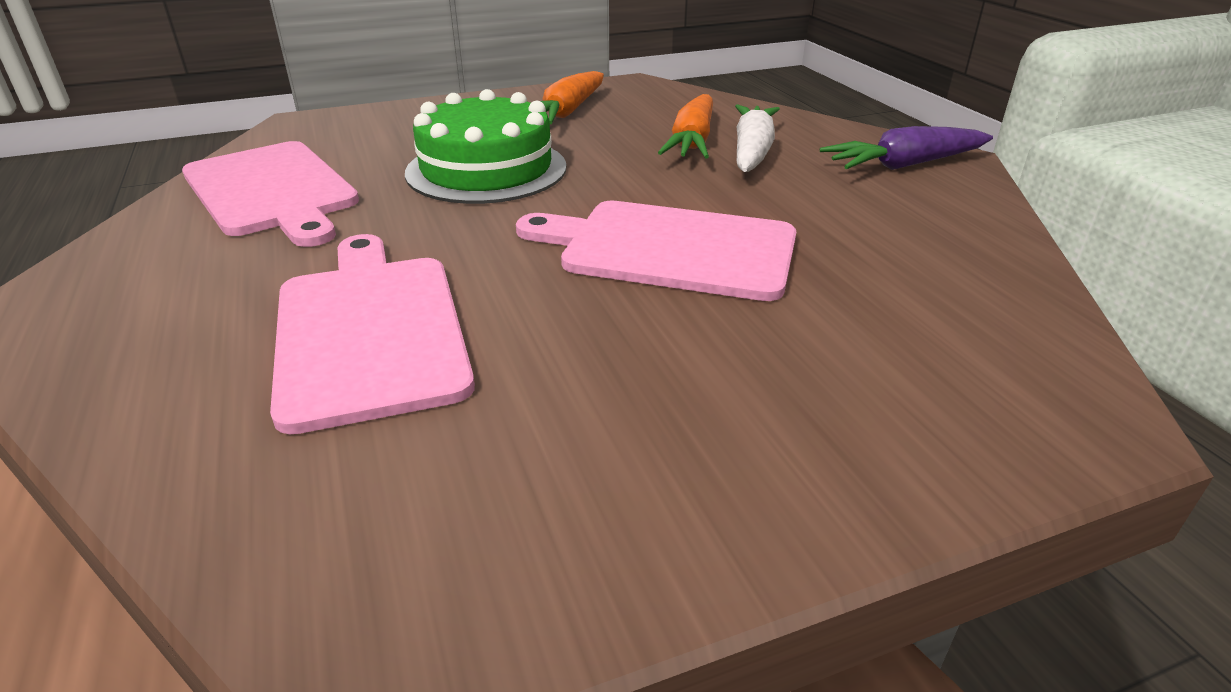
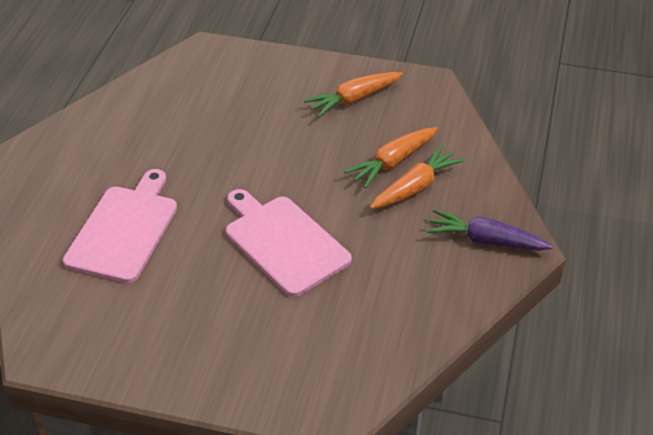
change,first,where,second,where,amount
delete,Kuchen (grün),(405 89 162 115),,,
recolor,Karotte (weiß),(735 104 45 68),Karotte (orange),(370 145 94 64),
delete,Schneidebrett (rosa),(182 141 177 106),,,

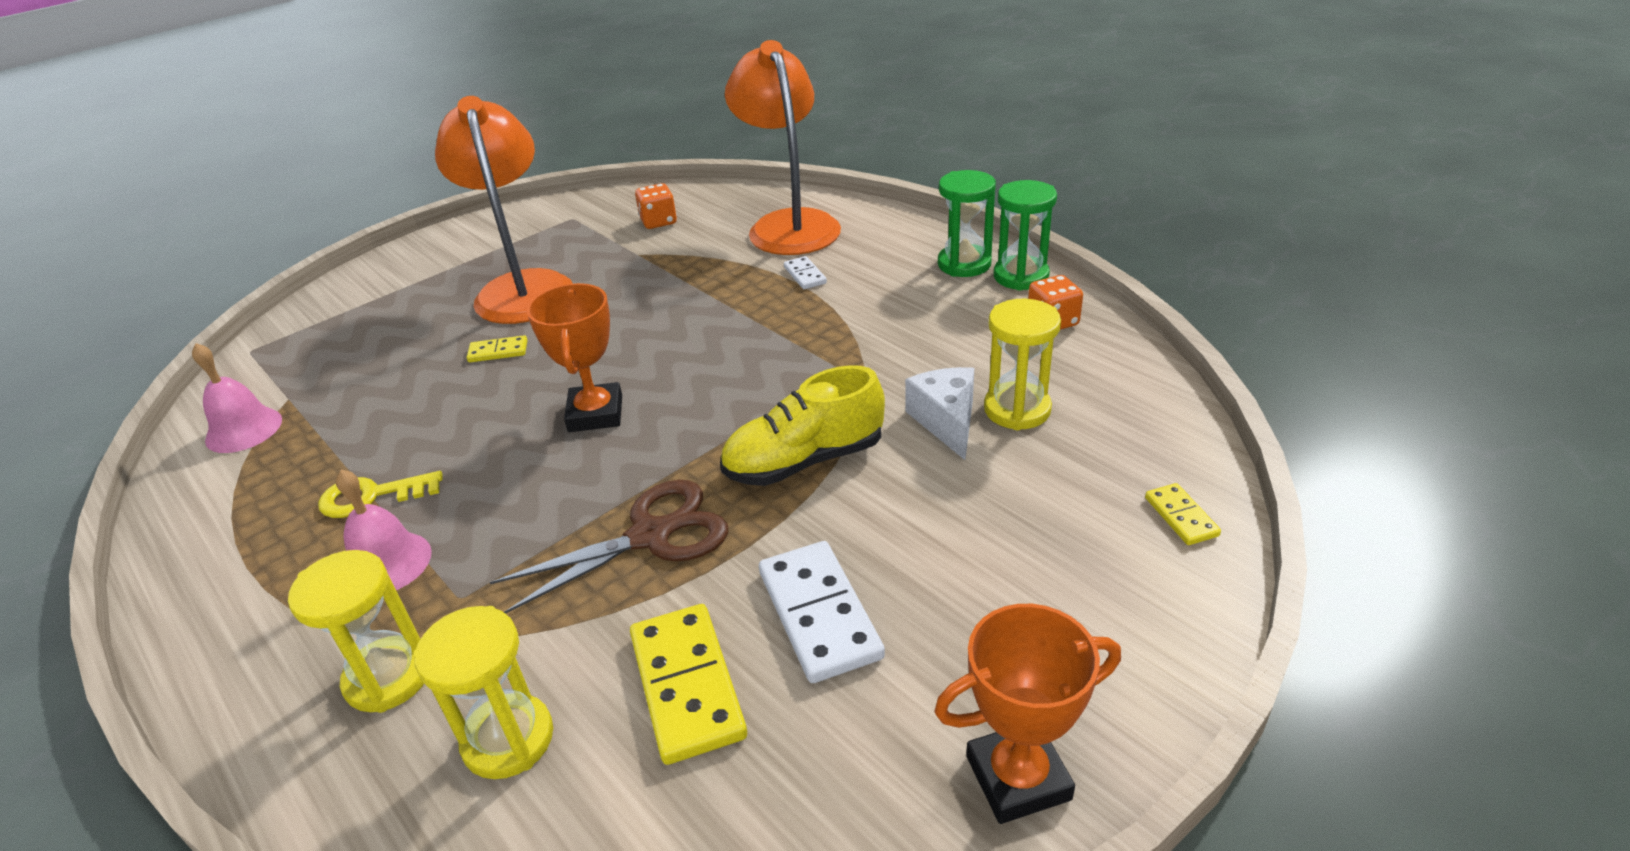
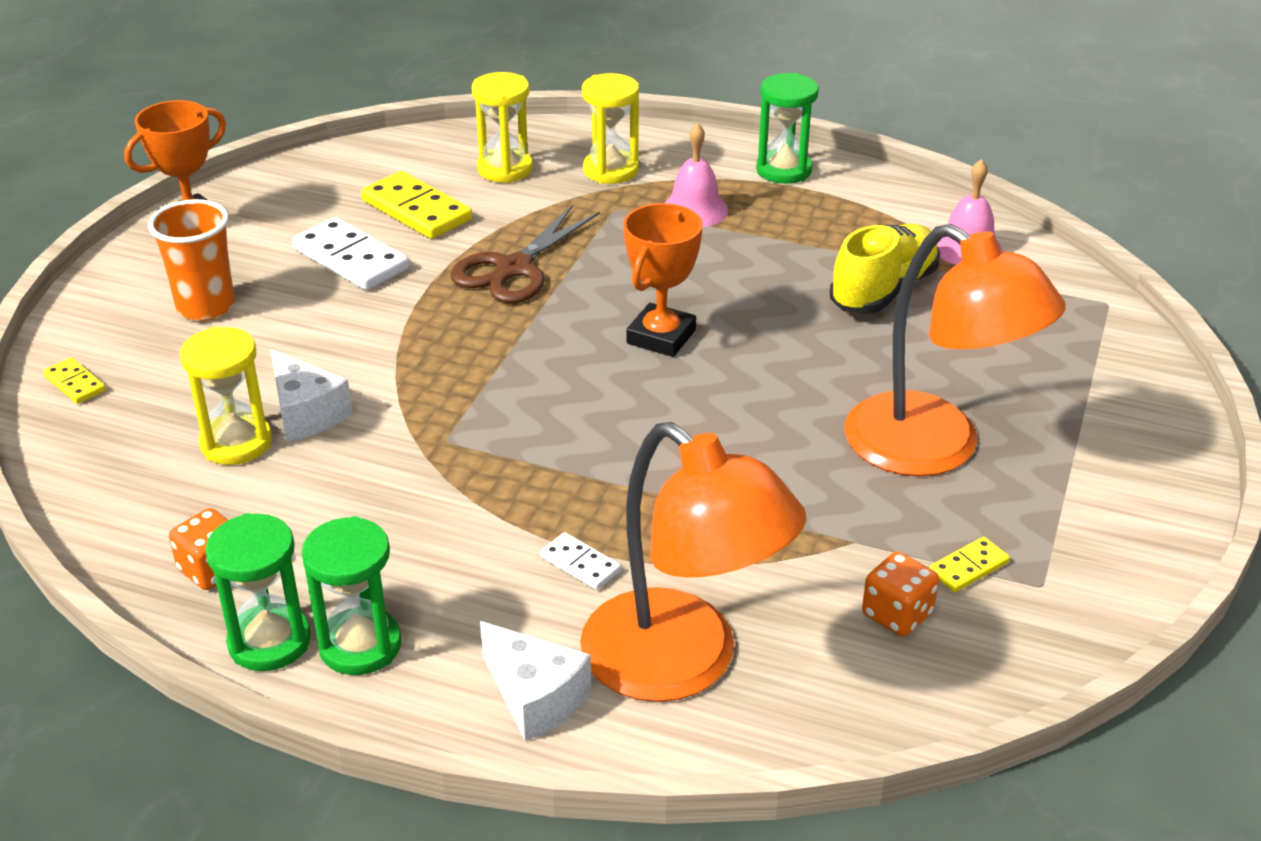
change,first,where,second,where,amount
rotate,Pokal (orange),(527 283 95 149),,(623 203 80 154),60 degrees clockwise
move,Dominostein (gelb),(467 335 61 27),,(929 537 81 55),
move,Schuh (gelb),(720 365 165 121),,(830 224 110 90),
delete,Schlüssel (gelb),(318 471 125 47),,,
insert,,,Sanduhr (grün),(756 73 63 111),
insert,,,Becher (orange),(148 199 87 122),
insert,,,Käse (weiß),(480 621 111 120),

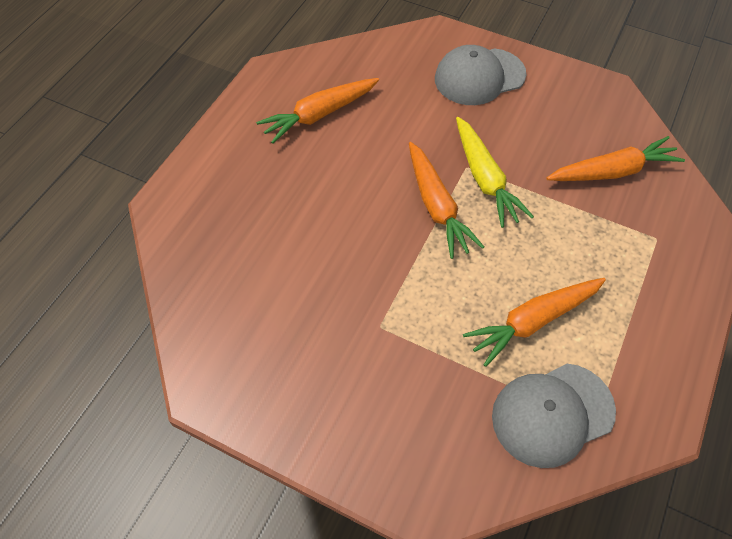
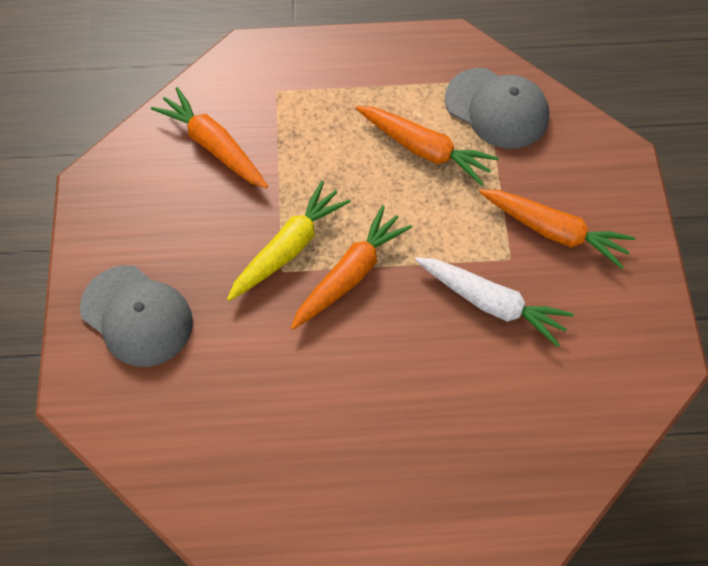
change,first,where,second,where,amount
move,Karotte (orange),(256 78 123 66),,(479 189 156 80),
insert,,,Karotte (weiß),(415 257 159 90),

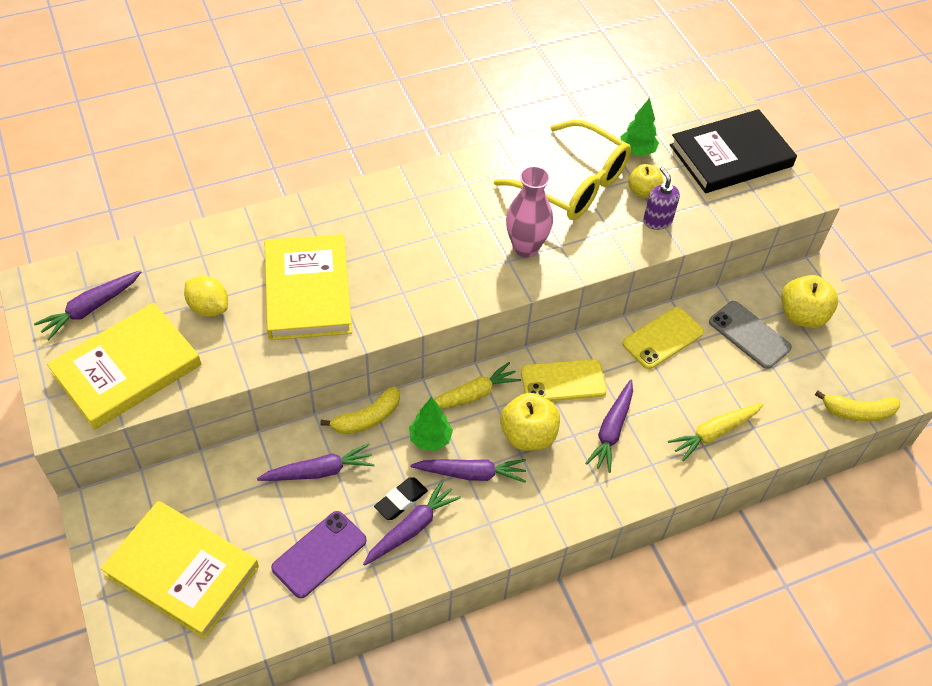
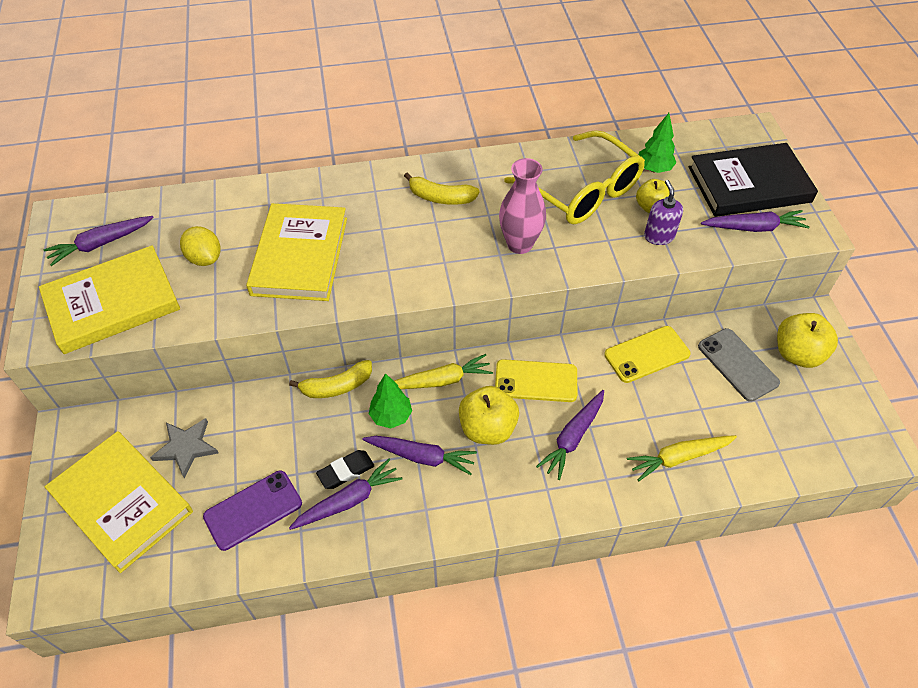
change,first,where,second,where,amount
move,Banane (gelb),(815 390 85 32),,(404 172 76 33),
move,Karotte (lila),(257 443 118 38),,(701 210 108 22),
insert,,,Stern (grau),(150 418 68 60),

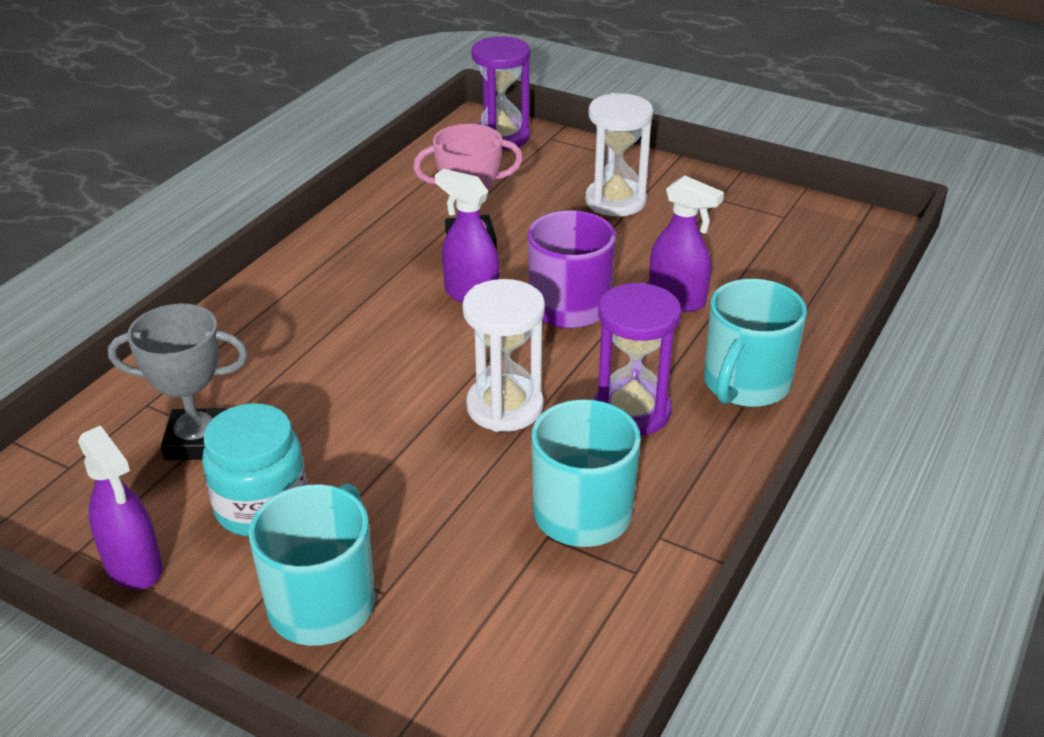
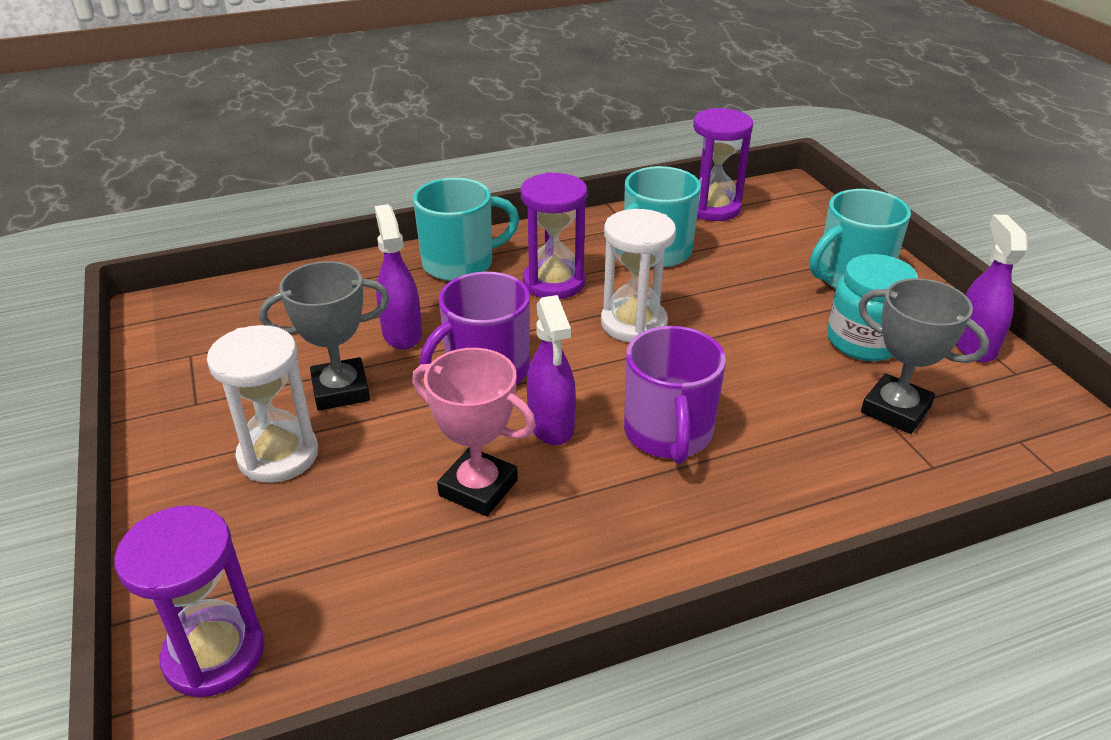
change,first,where,second,where,amount
insert,,,Sanduhr (lila),(693 108 60 113),
insert,,,Pokal (grau),(259 261 131 150),
insert,,,Tasse (lila),(624 326 102 138),

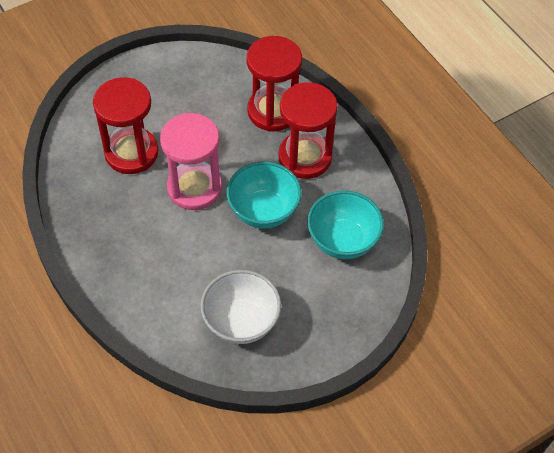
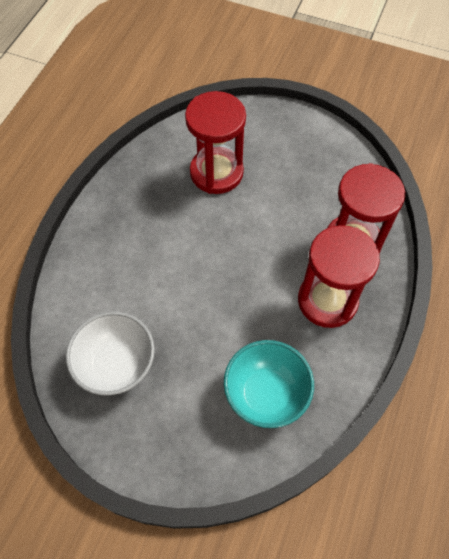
change,first,where,second,where,amount
delete,Sanduhr (rosa),(160 113 62 97),,,
delete,Schüssel (türkis),(226 161 76 67),,,

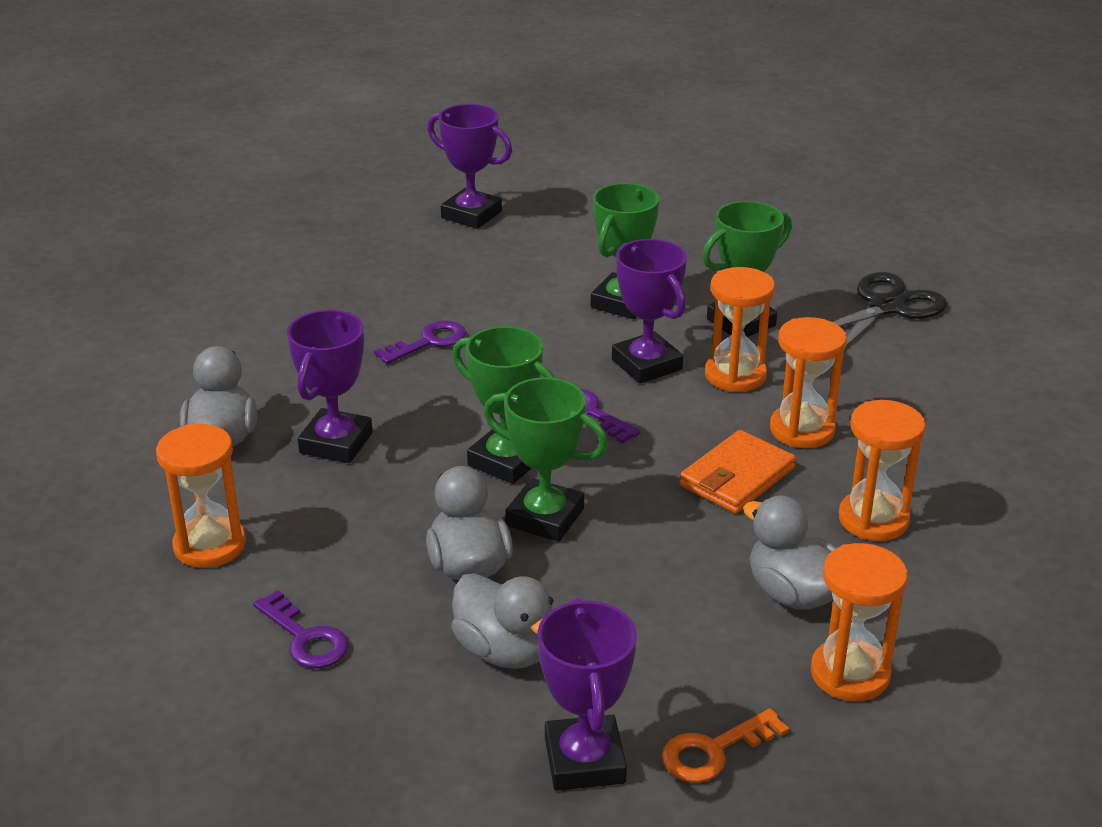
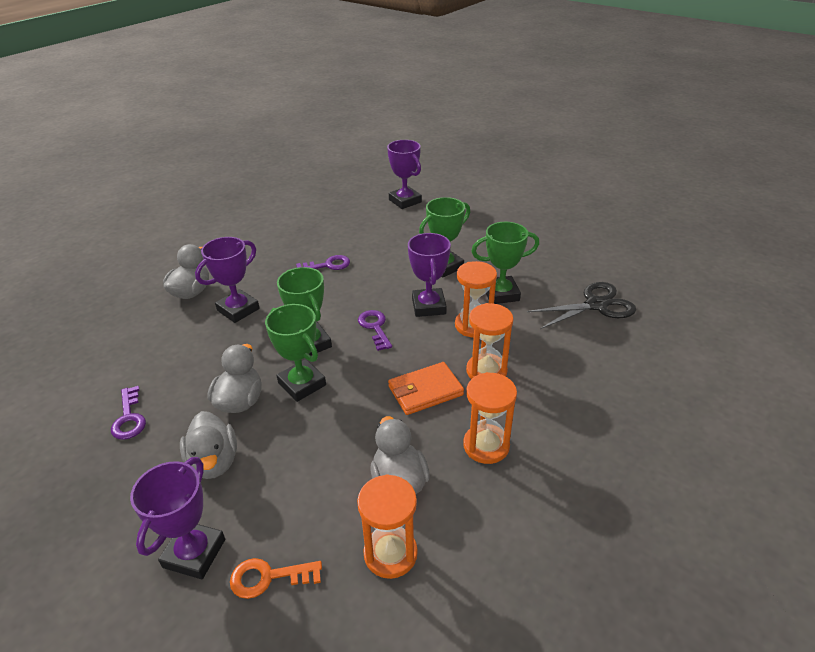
change,first,where,second,where,amount
delete,Sanduhr (orange),(156 424 90 144),,,

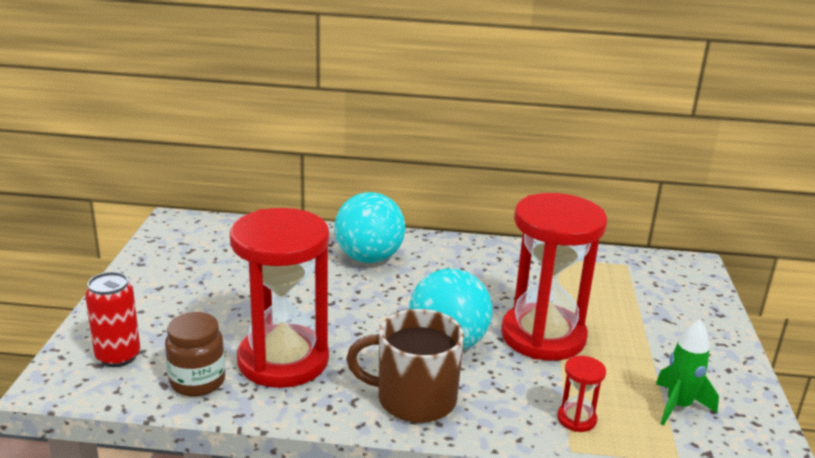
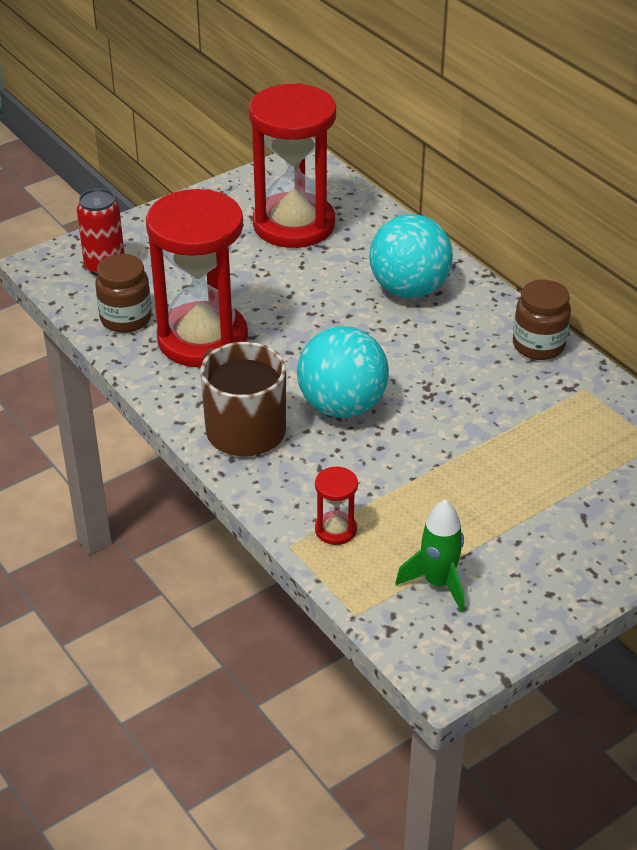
change,first,where,second,where,amount
move,Sanduhr (rot),(501 193 106 168),,(249 83 87 165),
insert,,,Einmachglas (braun),(513 280 58 80),

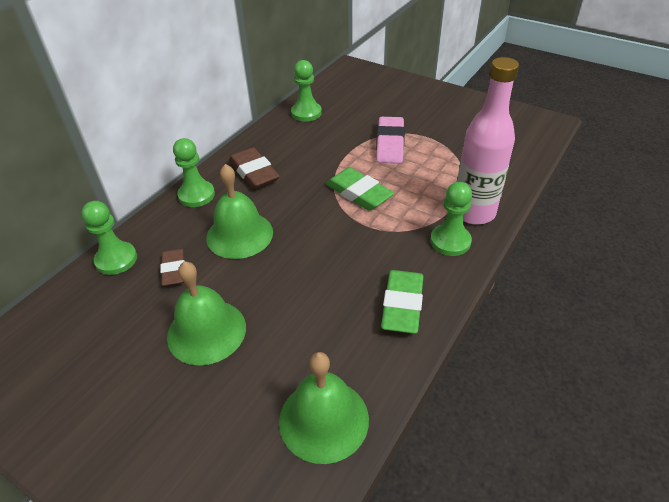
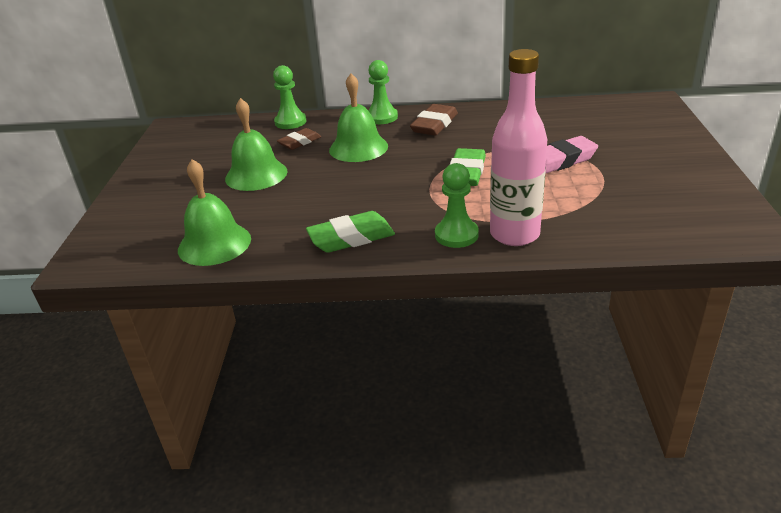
change,first,where,second,where,amount
delete,Bauer (grün),(291 60 31 62),,,

